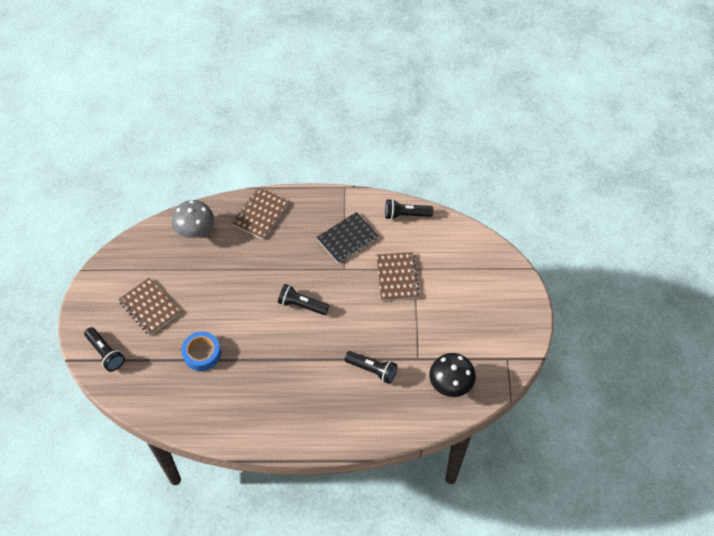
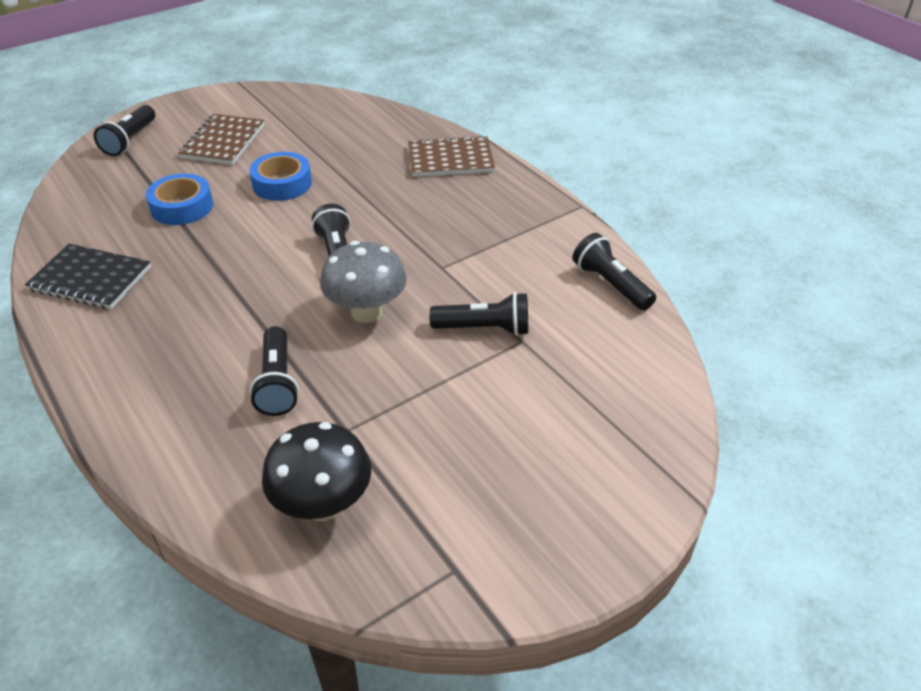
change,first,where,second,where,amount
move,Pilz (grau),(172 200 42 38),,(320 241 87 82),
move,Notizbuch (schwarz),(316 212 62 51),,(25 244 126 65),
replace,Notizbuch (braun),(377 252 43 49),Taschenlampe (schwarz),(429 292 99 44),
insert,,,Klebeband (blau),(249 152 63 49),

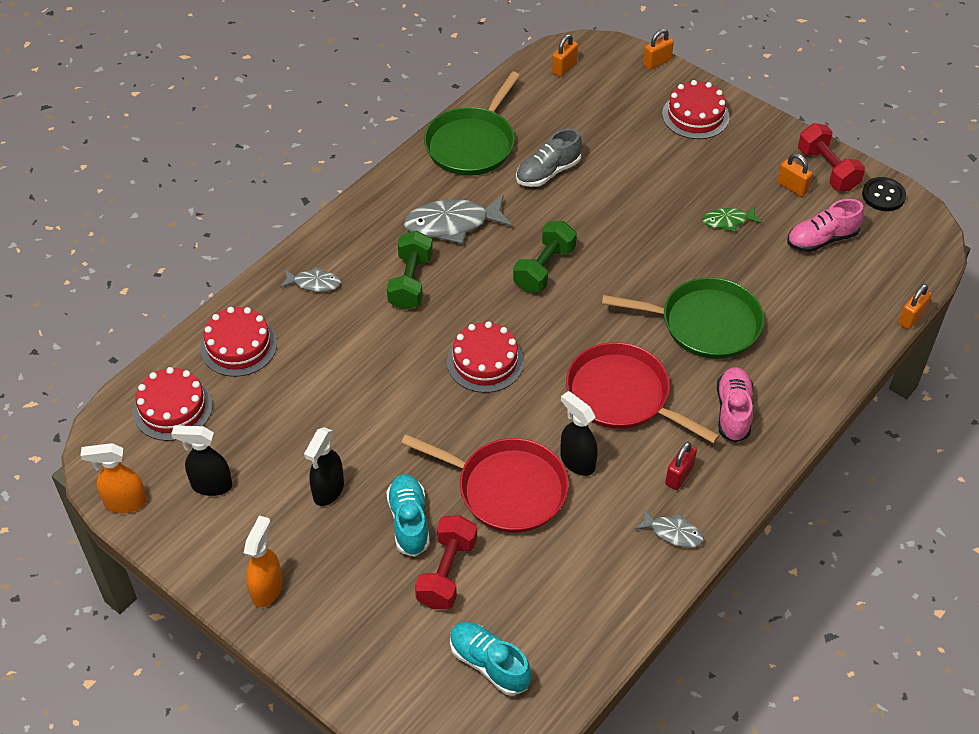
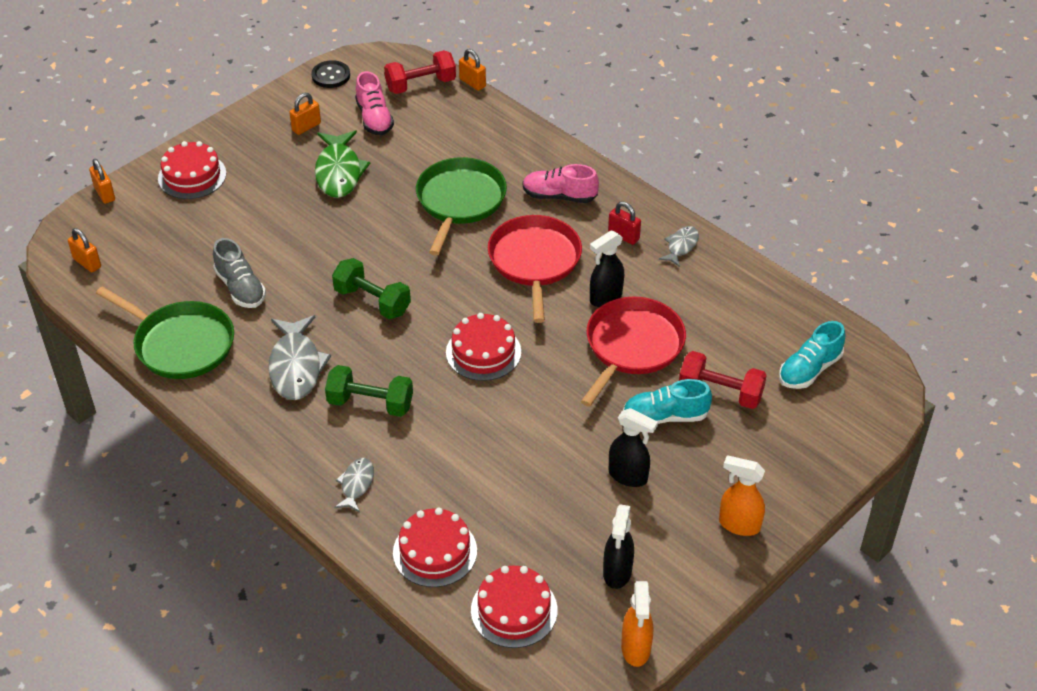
change,first,where,second,where,amount
move,Hantel (rot),(798 123 67 68),,(384 50 72 44),
resize,Fisch (grün),(703 206 59 26),,(315 130 55 68),x1.83
rotate,Pfanne (rot),(566 342 154 102),,(488 215 94 108),135 degrees clockwise

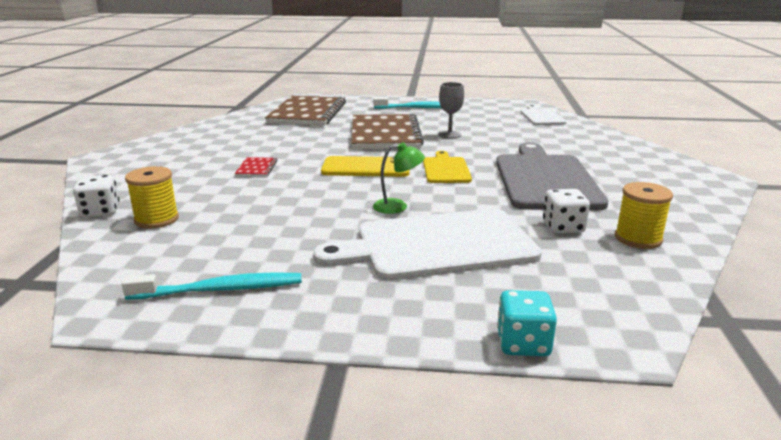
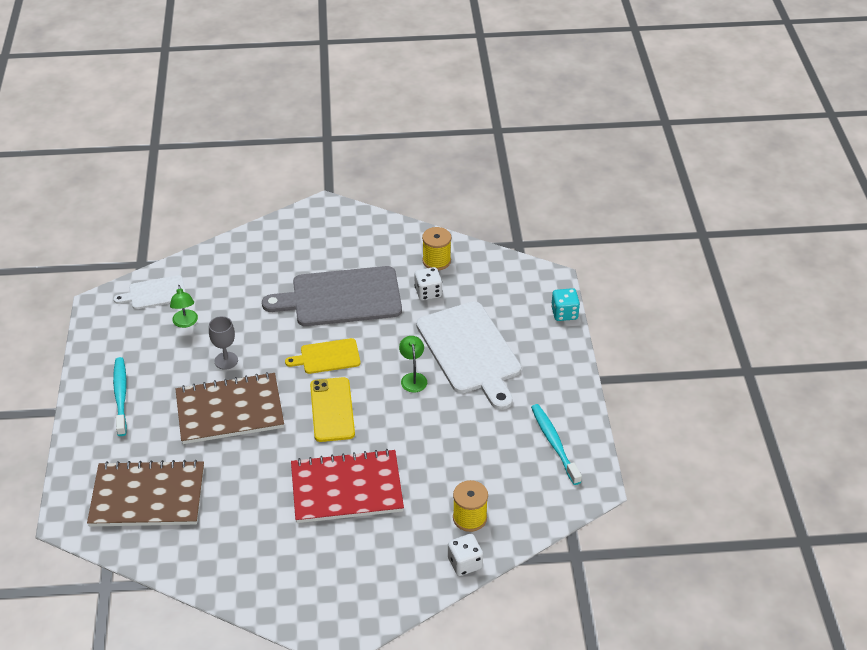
change,first,where,second,where,amount
resize,Notizbuch (rot),(235 157 42 20),,(291 449 113 74),x2.41
insert,,,Lampe (grün),(170 285 28 43),

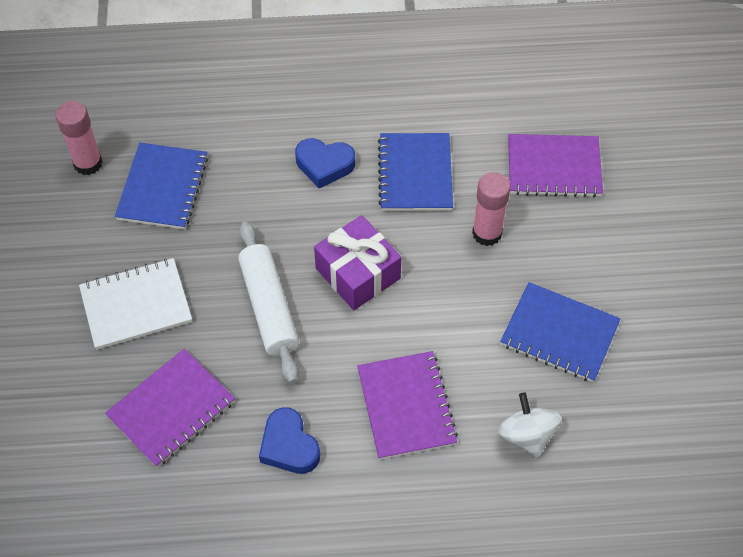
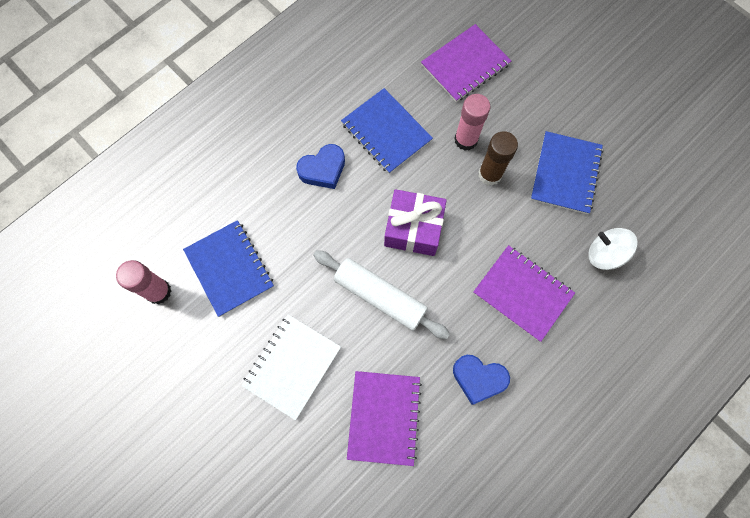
change,first,where,second,where,amount
rotate,Notizbuch (blau),(500 282 121 100),,(530 131 73 83),60 degrees counterclockwise
insert,,,Klebestift (braun),(479 131 39 55),

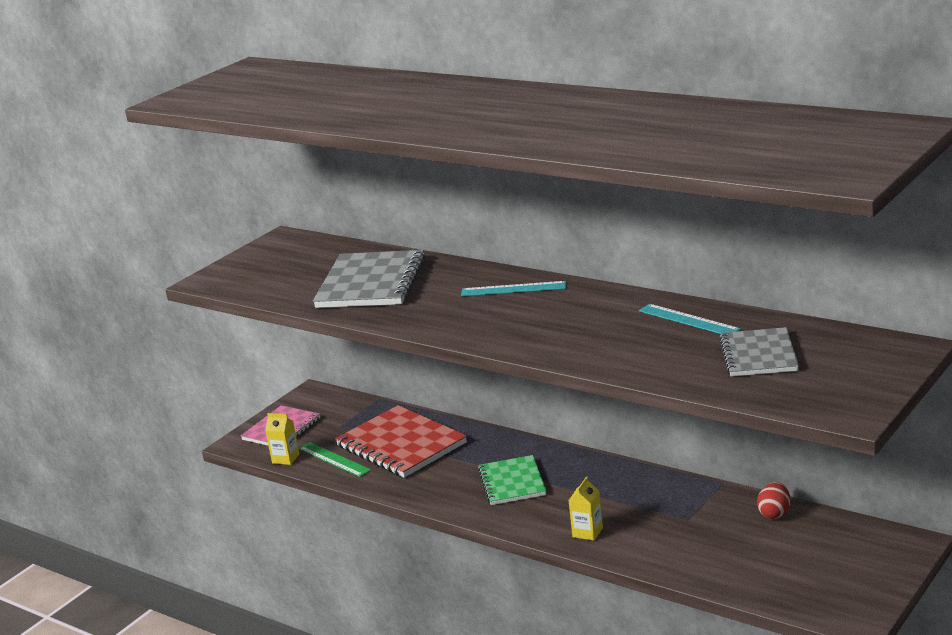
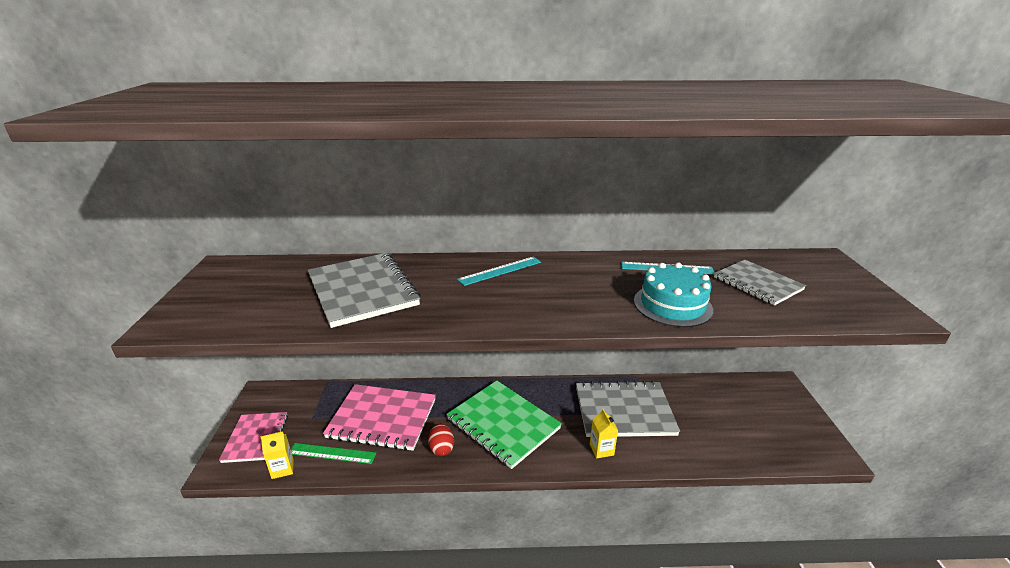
change,first,where,second,where,amount
recolor,Notizbuch (rot),(335 405 132 73),Notizbuch (rosa),(323 384 113 67),
resize,Notizbuch (grün),(478 455 68 50),,(447 380 115 89),x1.58
move,Ei (rot),(757 482 33 37),,(428 424 26 32),
insert,,,Kuchen (türkis),(634 263 79 64),
insert,,,Notizbuch (grau),(576 381 104 56),

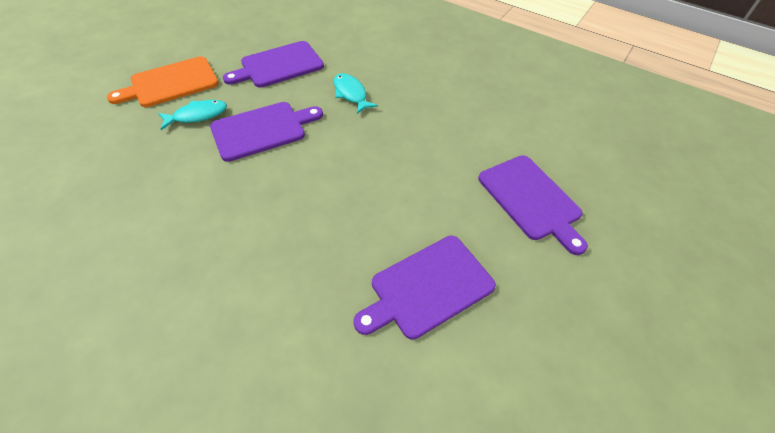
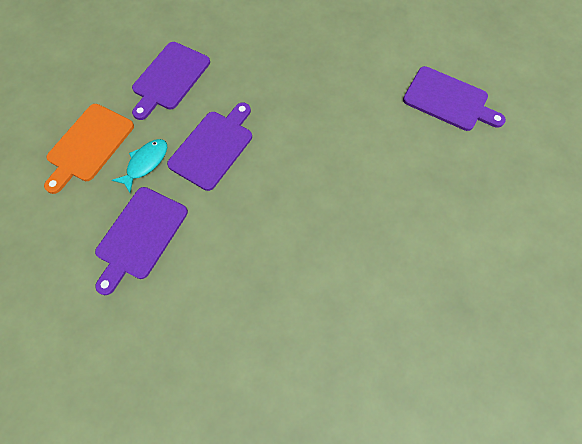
change,first,where,second,where,amount
delete,Fisch (türkis),(334 73 44 41),,,
move,Schneidebrett (lila),(353 236 143 103),,(95 187 93 108),

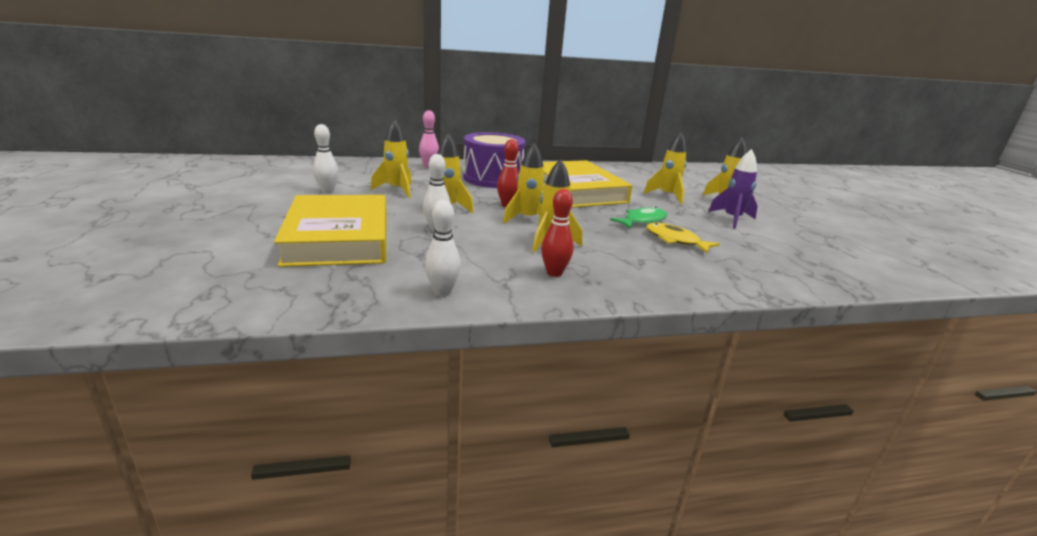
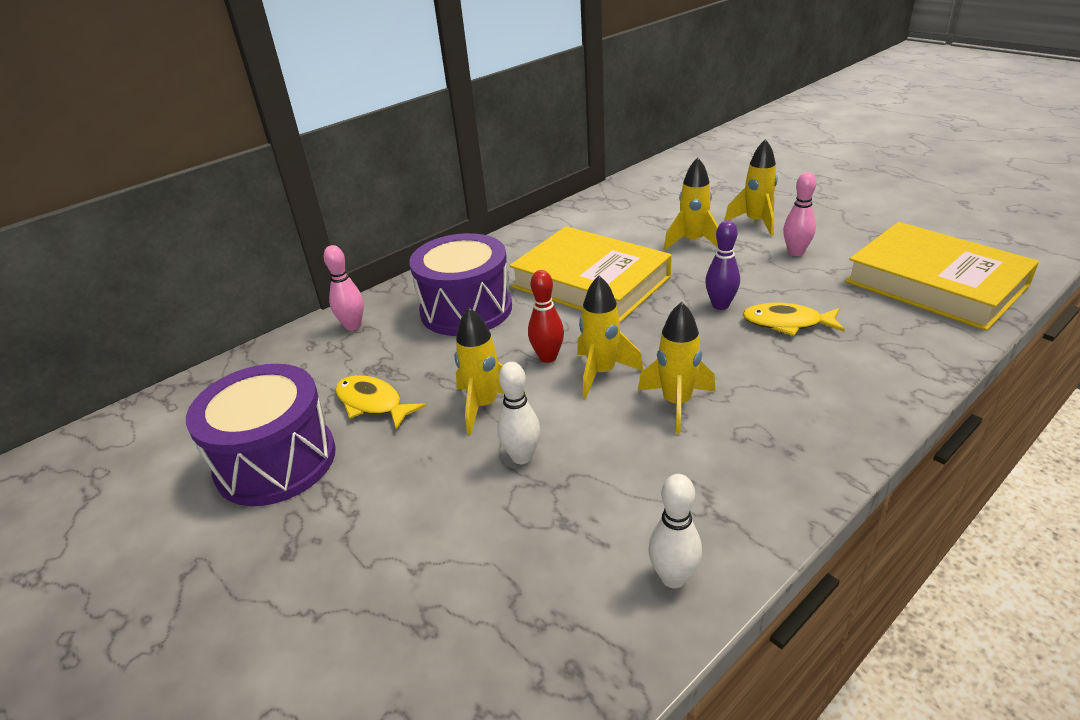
change,first,where,second,where,amount
replace,Rakete (gelb),(371 119 41 79),Fisch (gelb),(335 375 91 55),
replace,Bowlingkegel (weiß),(313 124 26 69),Trommel (lila),(186 364 150 142),
replace,Rakete (lila),(708 149 50 80),Bowlingkegel (rosa),(783 172 33 84),
delete,Bowlingkegel (rot),(541 189 33 88),,,
move,Buch (gelb),(274 195 112 72),,(845 222 194 109),
replace,Fisch (grün),(610 207 57 22),Bowlingkegel (lila),(705 220 35 90),

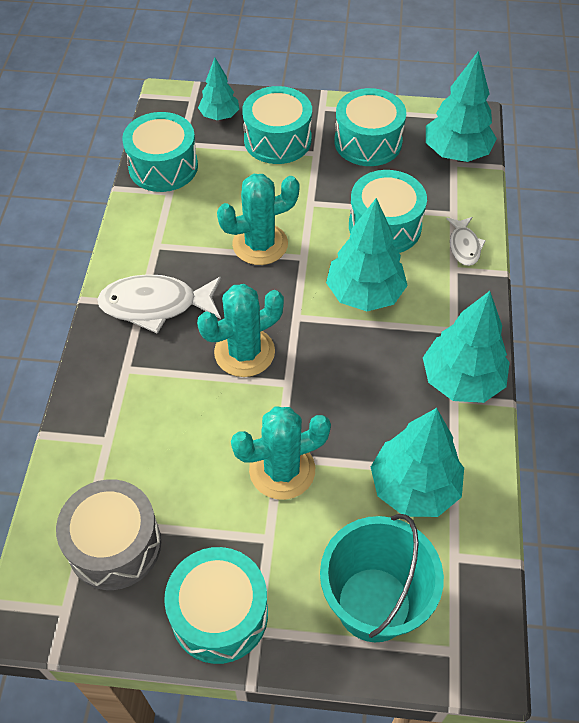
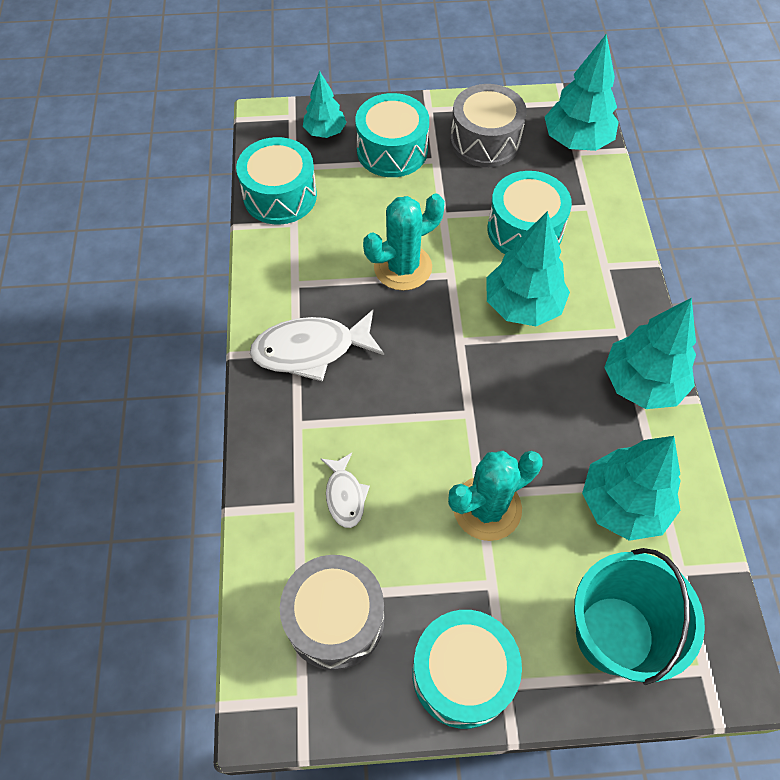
change,first,where,second,where,amount
recolor,Trommel (türkis),(335 88 71 78),Trommel (grau),(450 84 77 83),
move,Fisch (weiß),(446 217 40 49),,(321 453 49 75),
delete,Kaktus (türkis),(197 284 87 93),,,

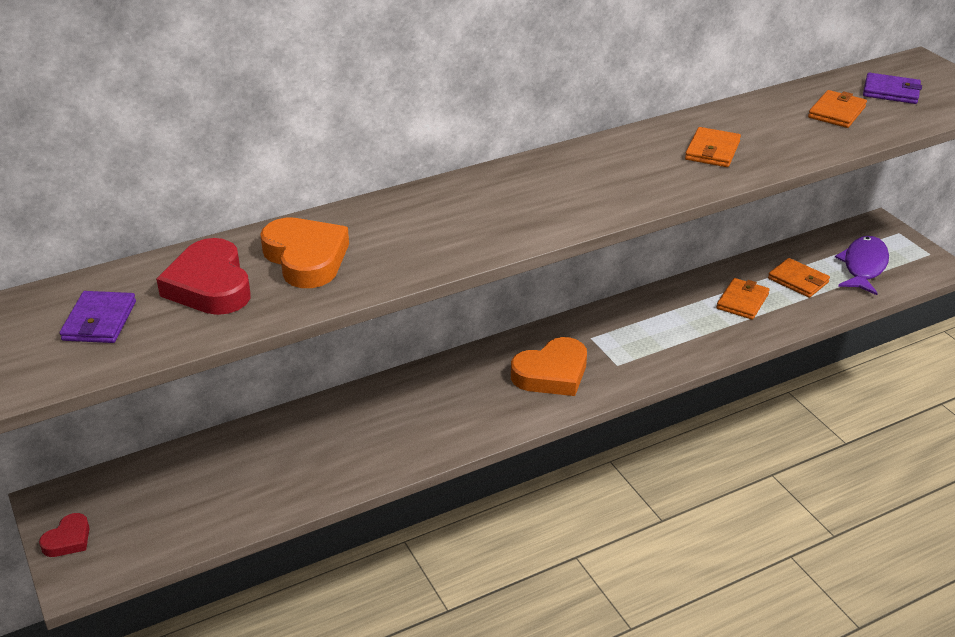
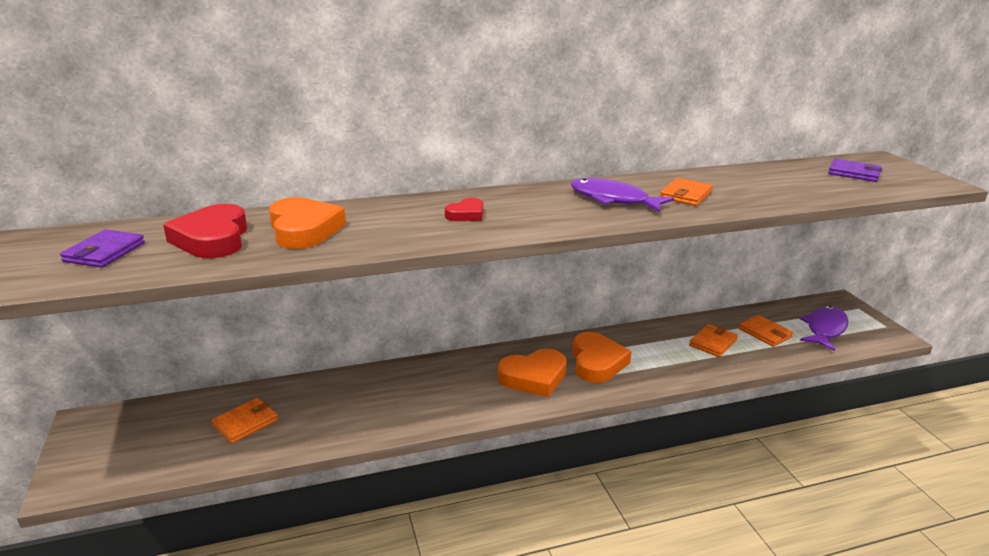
change,first,where,second,where,amount
move,Geldbörse (orange),(808 90 59 38),,(211 398 67 46),
move,Herz (rot),(39 513 51 44),,(445 198 38 23),
insert,,,Fisch (lila),(571 178 103 35),
insert,,,Herz (orange),(572 332 60 51),

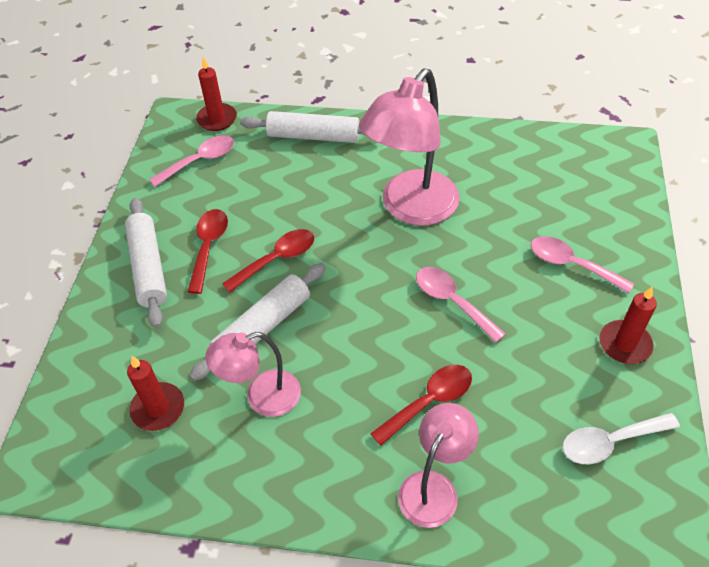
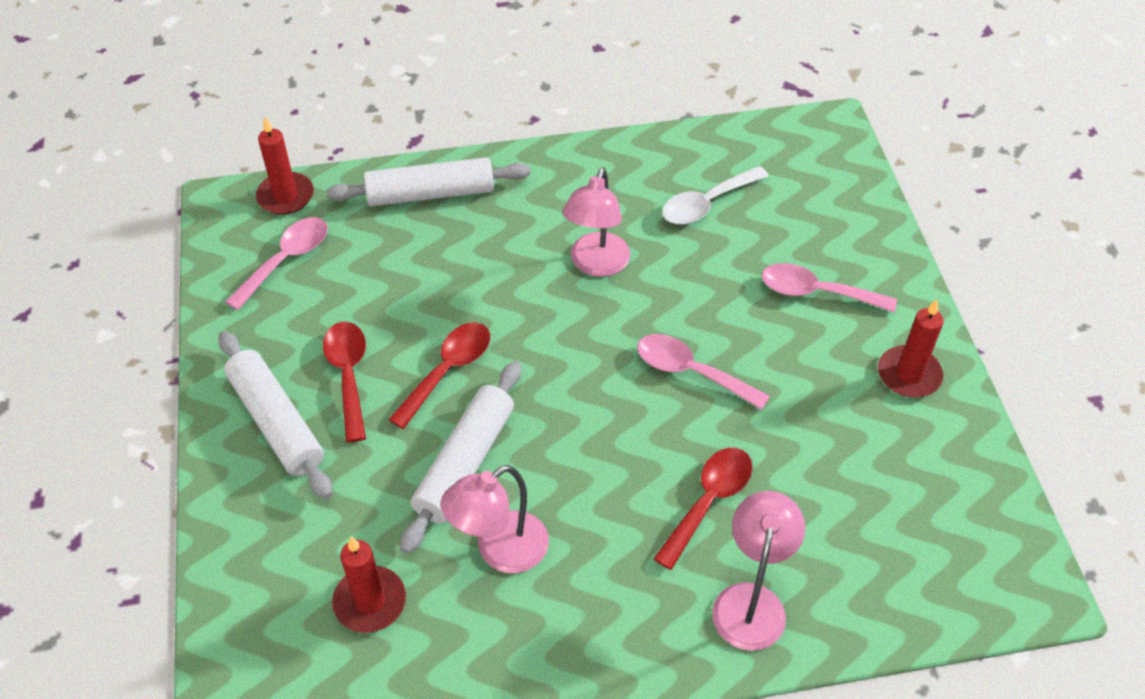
change,first,where,second,where,amount
resize,Lampe (rosa),(359 69 101 157),,(563 167 68 110),x0.58
move,Löffel (weiß),(562 413 118 51),,(662 166 107 58),

